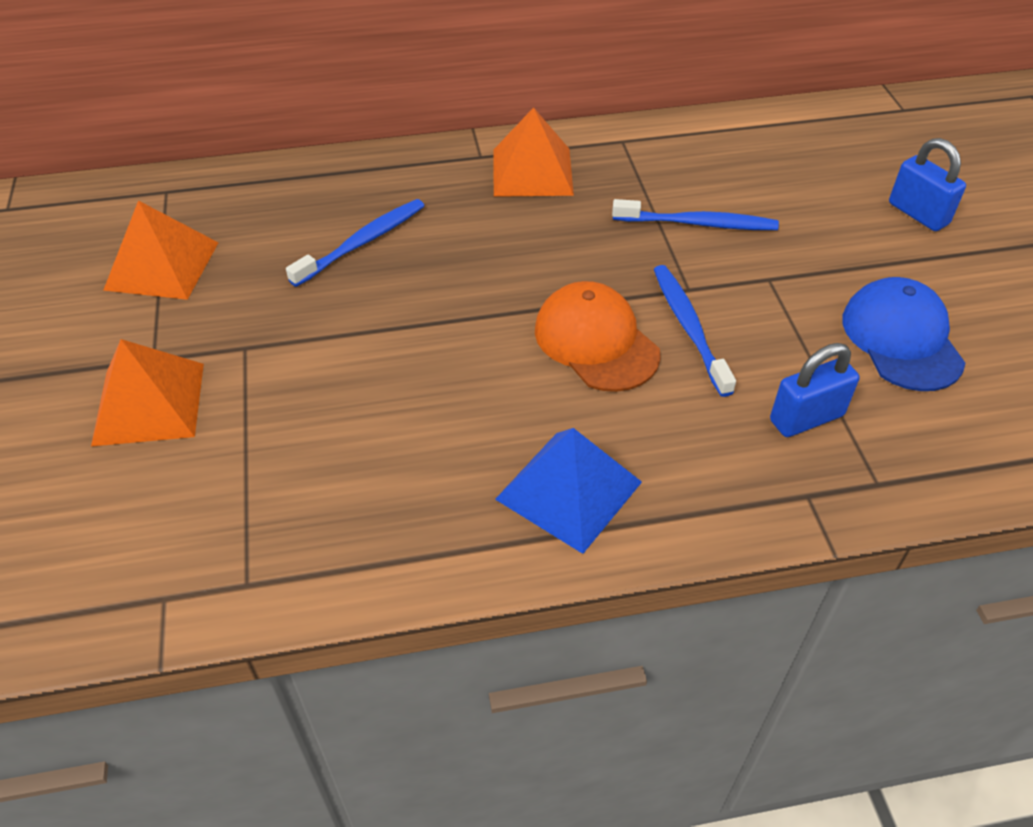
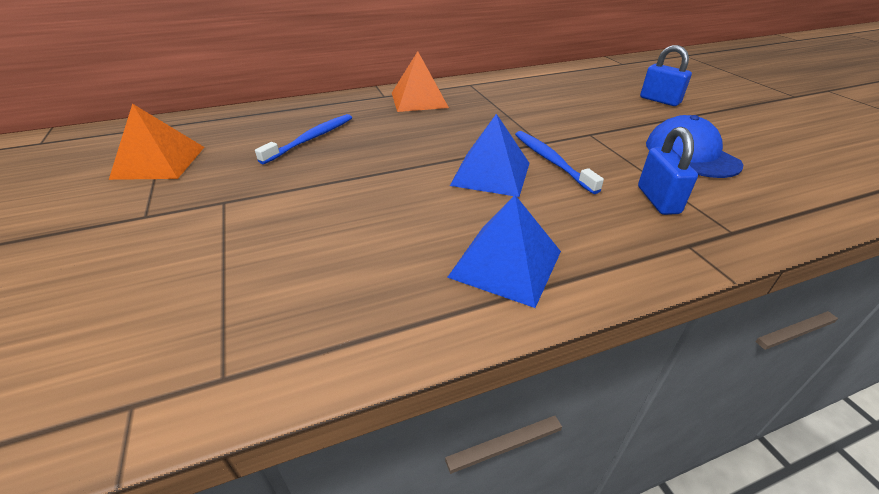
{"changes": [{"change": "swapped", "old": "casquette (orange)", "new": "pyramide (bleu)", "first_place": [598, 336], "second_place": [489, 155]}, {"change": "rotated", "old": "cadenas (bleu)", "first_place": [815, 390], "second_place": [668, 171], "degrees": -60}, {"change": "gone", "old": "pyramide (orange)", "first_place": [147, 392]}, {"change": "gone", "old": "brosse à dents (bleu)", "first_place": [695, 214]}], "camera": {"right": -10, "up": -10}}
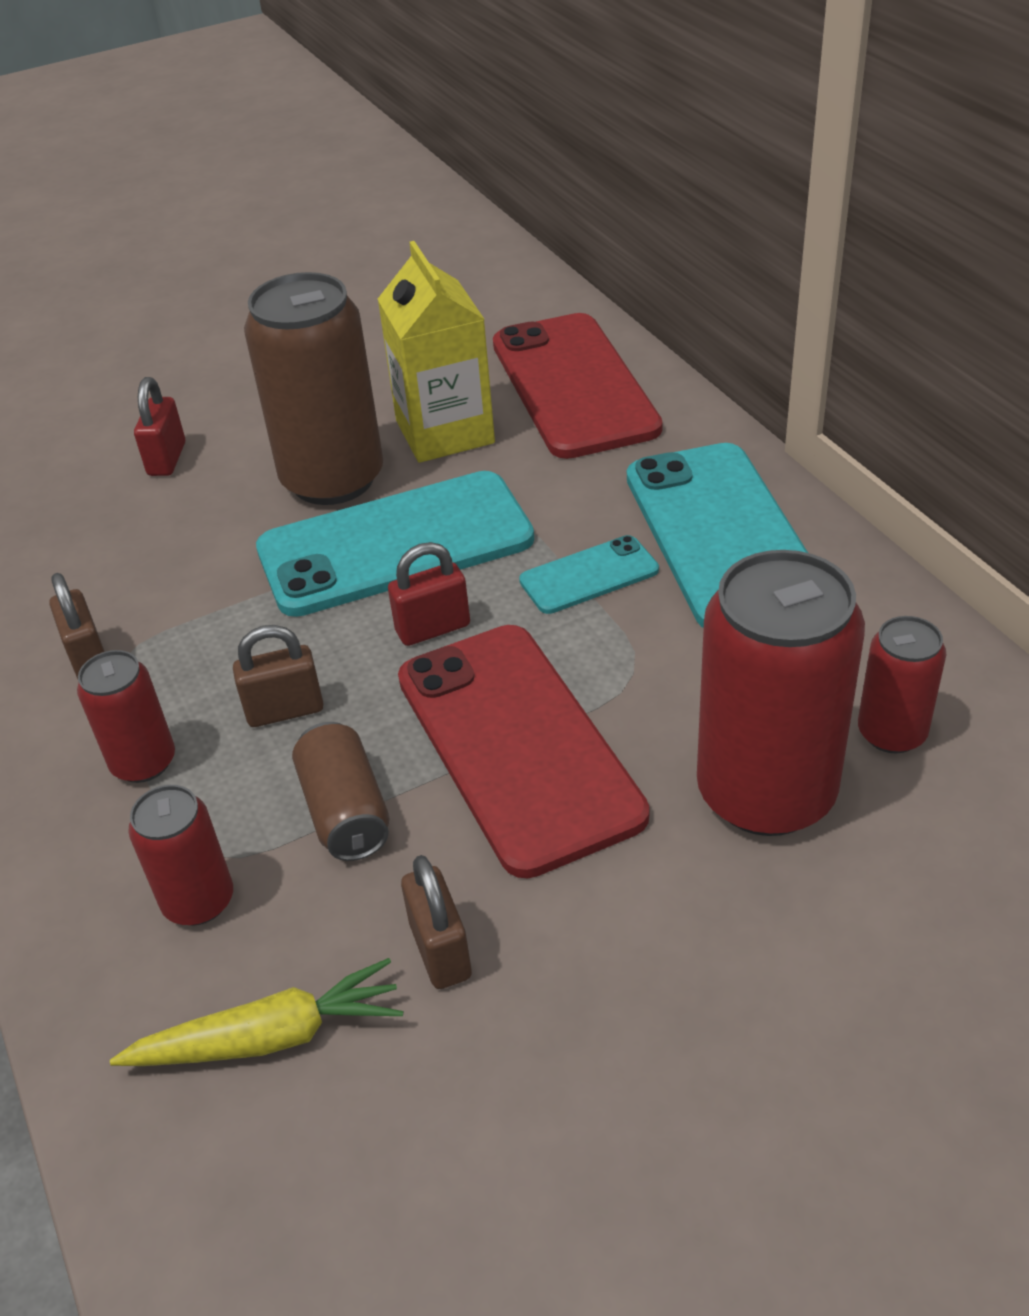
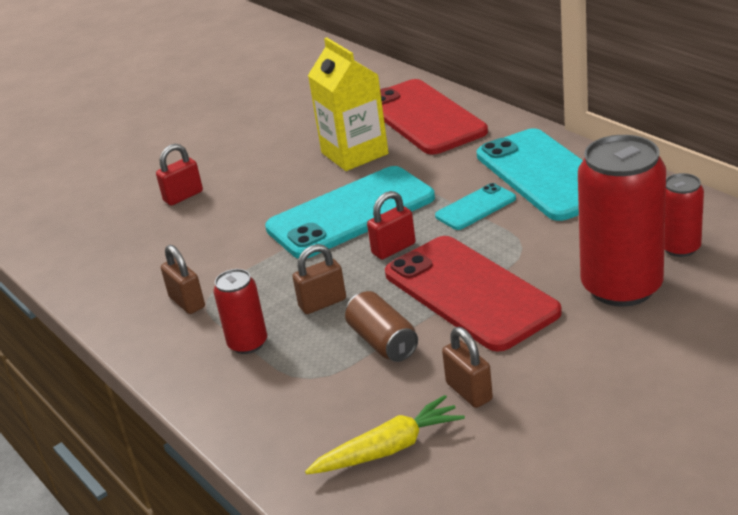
{"changes": [{"change": "rotated", "old": "cadenas (rouge)", "first_place": [159, 426], "second_place": [179, 175], "degrees": 60}, {"change": "gone", "old": "canette (rouge)", "first_place": [180, 855]}, {"change": "gone", "old": "canette (marron)", "first_place": [313, 388]}], "camera": {"right": -10, "up": -10}}
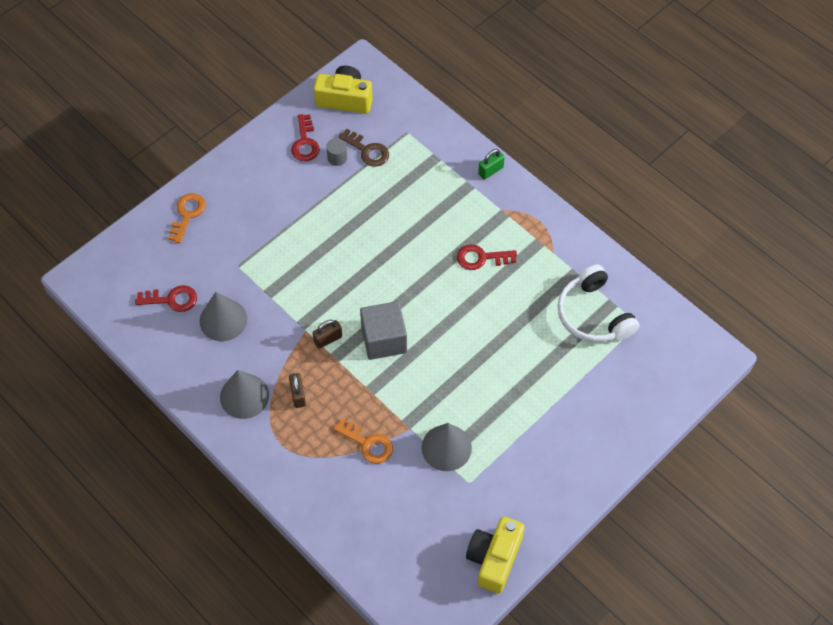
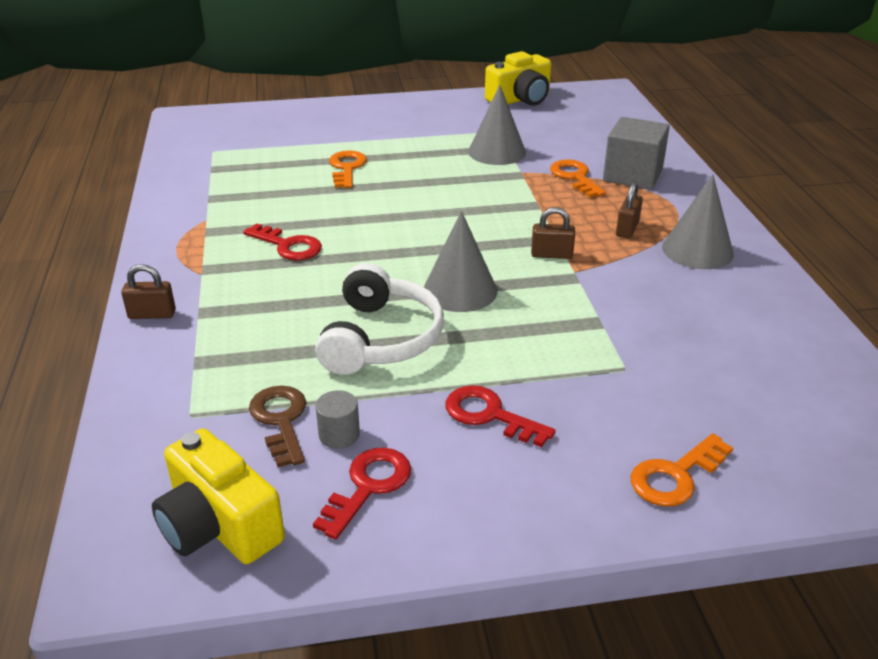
{"changes": [{"change": "repainted", "old": "cadenas (vert)", "new": "cadenas (marron)", "first_place": [491, 164], "second_place": [148, 291]}, {"change": "shifted", "old": "casque audio (blanc)", "first_place": [598, 304], "second_place": [379, 319]}, {"change": "new", "new": "clé (orange)", "second_place": [348, 169]}, {"change": "shifted", "old": "cône (gris)", "first_place": [223, 316], "second_place": [460, 261]}, {"change": "shifted", "old": "clé (rouge)", "first_place": [166, 298], "second_place": [501, 416]}, {"change": "shifted", "old": "cube (gris)", "first_place": [383, 330], "second_place": [636, 153]}], "camera": {"right": -145, "up": -25}}
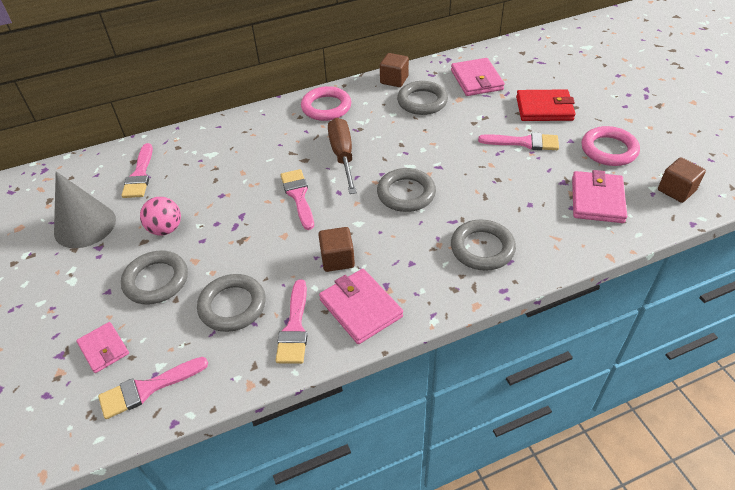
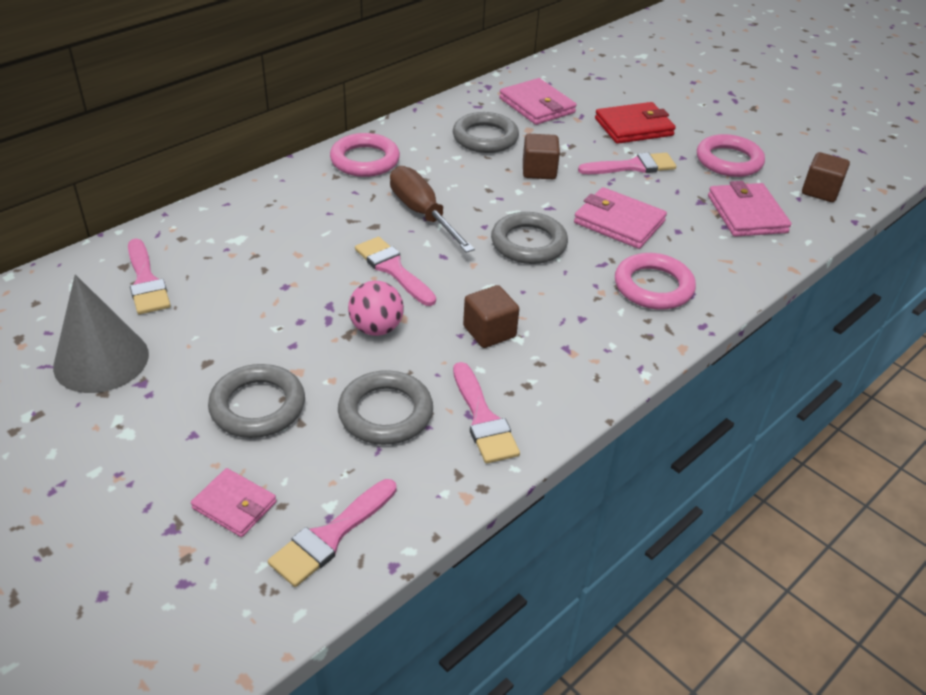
{"changes": [{"change": "shifted", "old": "balle (rose)", "first_place": [160, 216], "second_place": [376, 308]}, {"change": "shifted", "old": "cube (marron)", "first_place": [394, 70], "second_place": [541, 156]}, {"change": "shifted", "old": "portefeuille (rose)", "first_place": [361, 306], "second_place": [620, 218]}, {"change": "repainted", "old": "anneau (gris)", "new": "anneau (rose)", "first_place": [483, 245], "second_place": [655, 281]}], "camera": {"right": -25, "up": -5}}
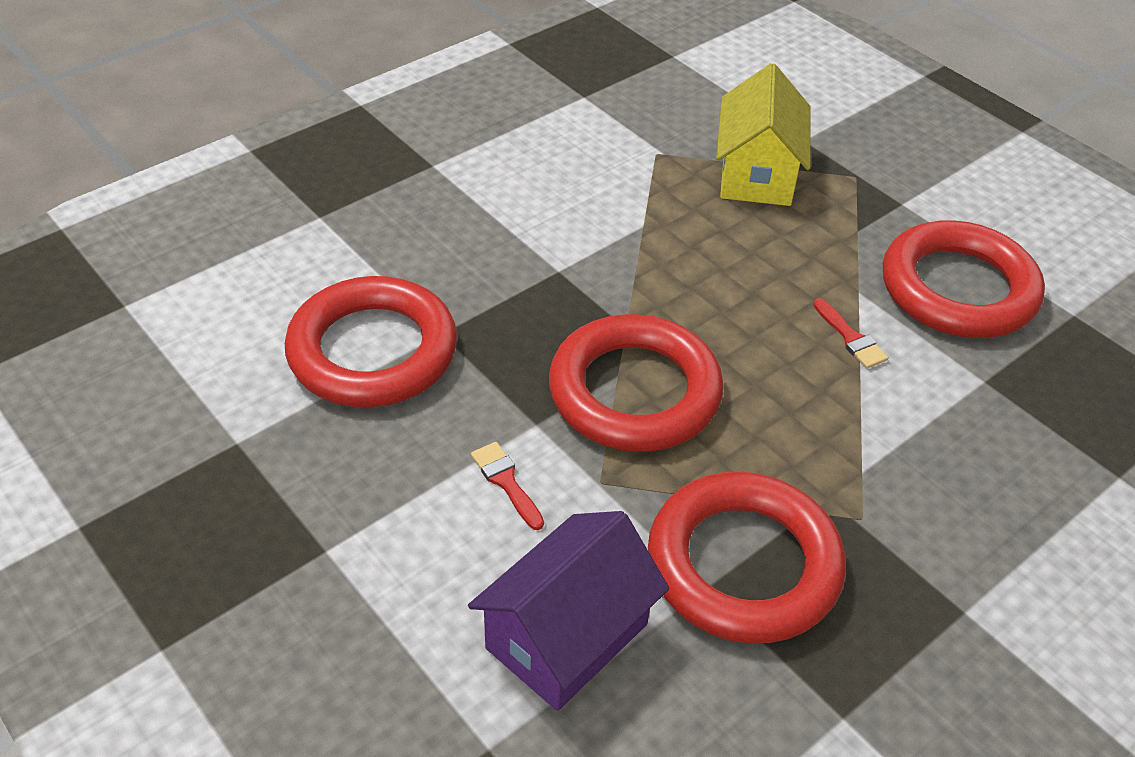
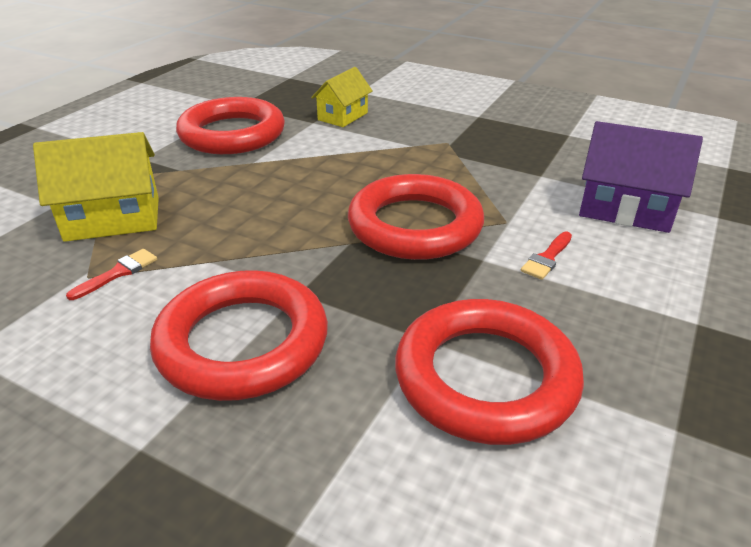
{"changes": [{"change": "shifted", "old": "pinceau (rouge)", "first_place": [850, 333], "second_place": [111, 274]}, {"change": "shifted", "old": "anneau (rouge)", "first_place": [747, 558], "second_place": [239, 335]}, {"change": "new", "new": "maison (jaune)", "second_place": [342, 97]}], "camera": {"right": -110, "up": -10}}
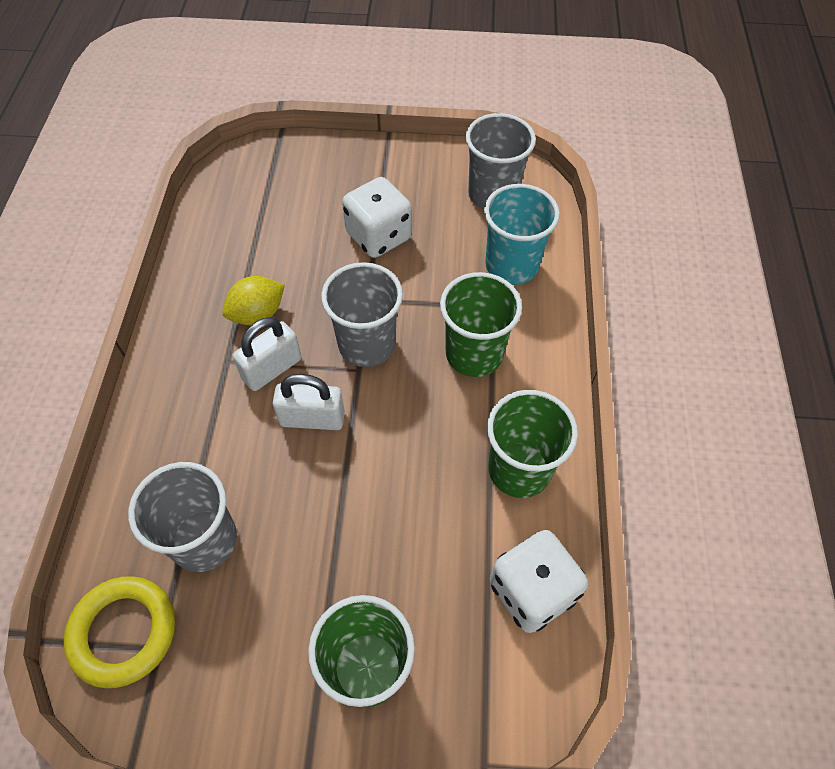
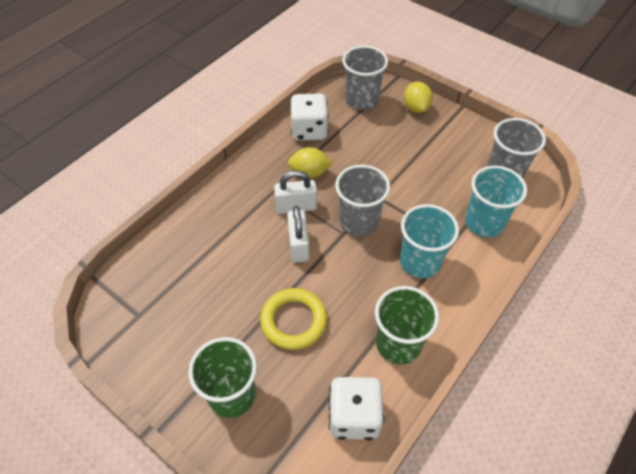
{"changes": [{"change": "shifted", "old": "anneau (jaune)", "first_place": [119, 632], "second_place": [293, 319]}, {"change": "rotated", "old": "cadenas (blanc)", "first_place": [308, 402], "second_place": [298, 234], "degrees": 45}, {"change": "shifted", "old": "dé (blanc)", "first_place": [377, 217], "second_place": [309, 117]}, {"change": "shifted", "old": "gobelet (gris)", "first_place": [182, 517], "second_place": [365, 78]}, {"change": "repainted", "old": "gobelet (vert)", "new": "gobelet (turquoise)", "first_place": [481, 324], "second_place": [429, 241]}, {"change": "new", "new": "citron (jaune)", "second_place": [418, 97]}], "camera": {"right": 35, "up": -5}}
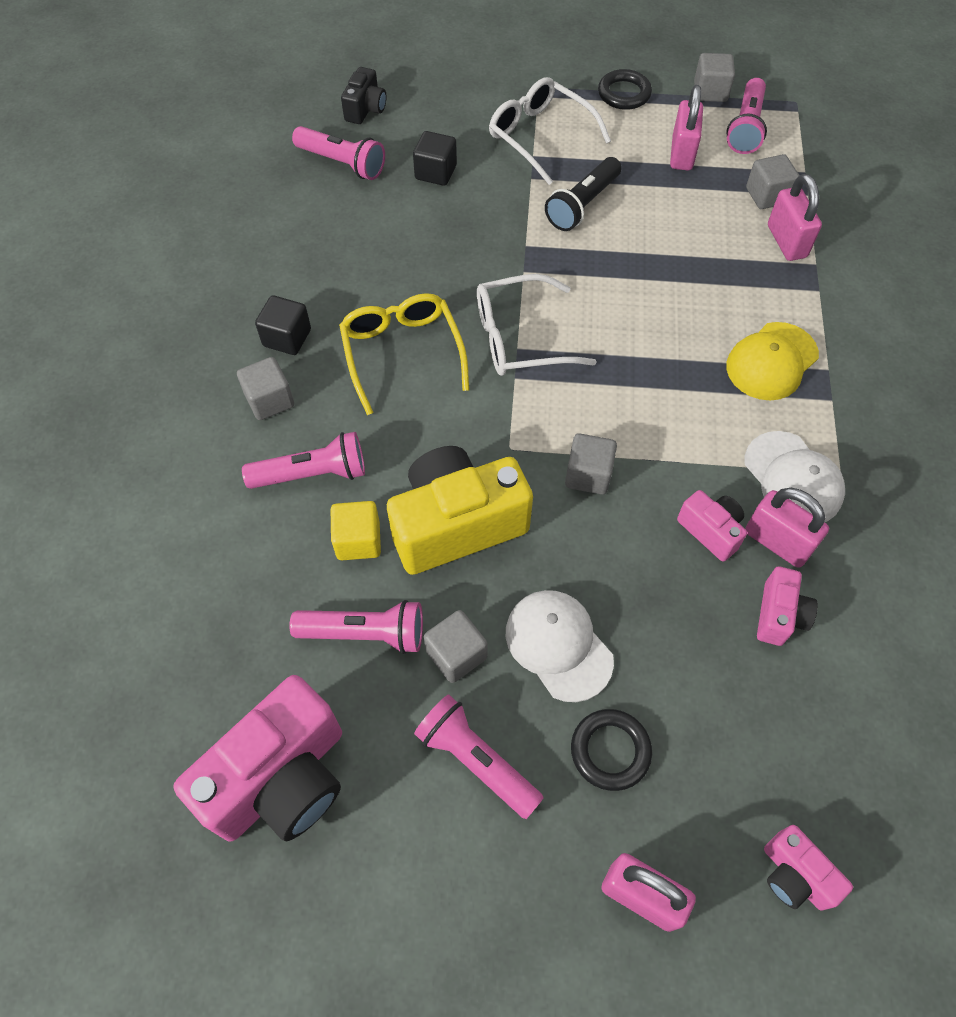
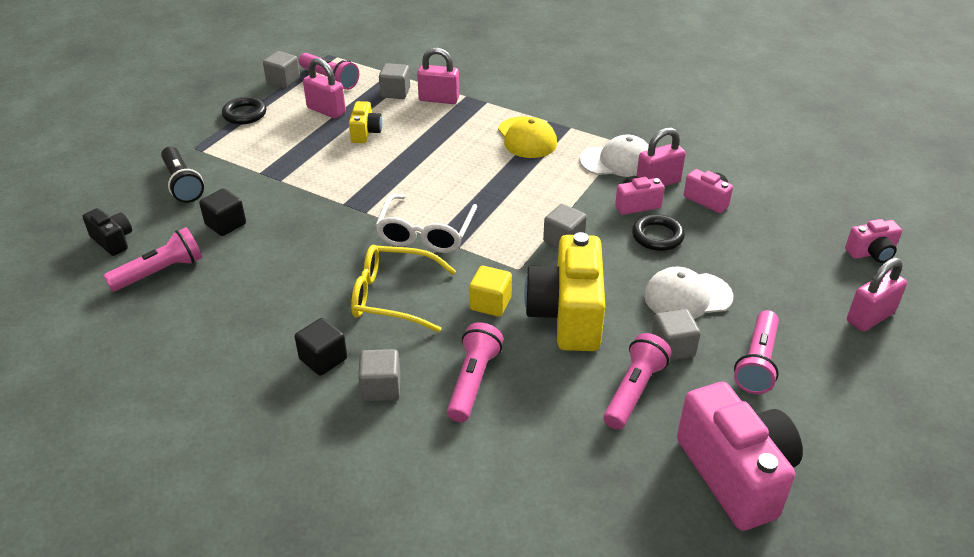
{"changes": [{"change": "shifted", "old": "lampe de poche (noir)", "first_place": [583, 194], "second_place": [182, 175]}, {"change": "new", "new": "appareil photo (jaune)", "second_place": [365, 122]}, {"change": "shifted", "old": "cube (jaune)", "first_place": [356, 530], "second_place": [490, 291]}, {"change": "shifted", "old": "anneau (noir)", "first_place": [611, 750], "second_place": [658, 232]}, {"change": "rotated", "old": "lampe de poche (rose)", "first_place": [478, 756], "second_place": [756, 352], "degrees": -45}, {"change": "gone", "old": "lunettes (blanc)", "first_place": [550, 131]}], "camera": {"right": -65, "up": -20}}
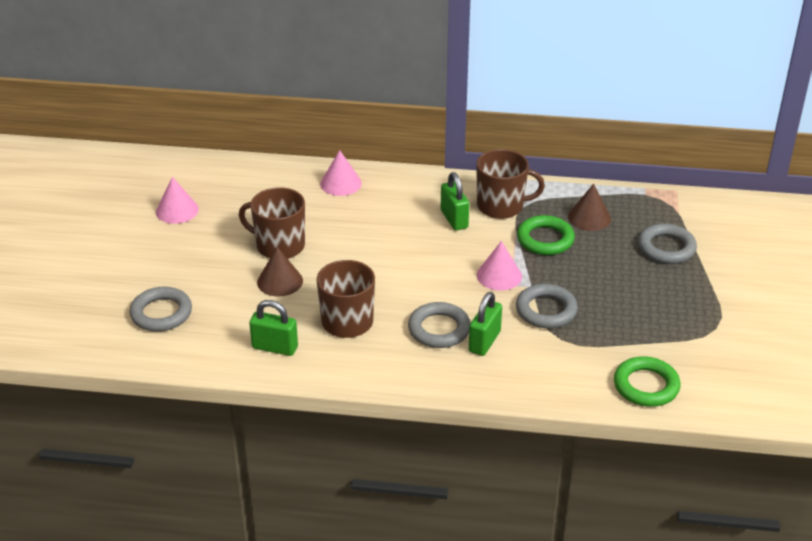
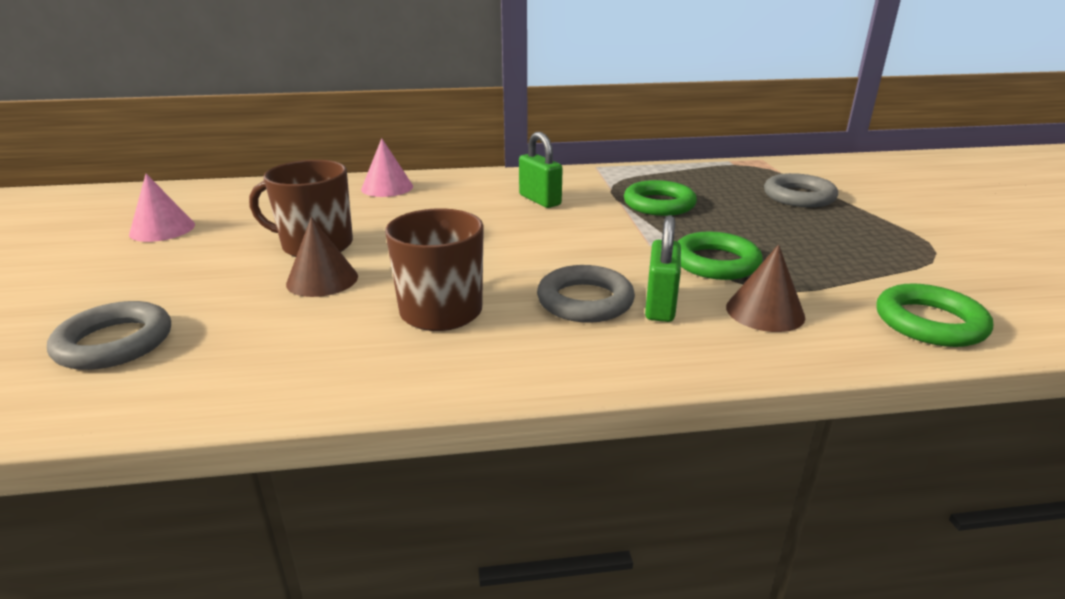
{"changes": [{"change": "repainted", "old": "anneau (gris)", "new": "anneau (vert)", "first_place": [547, 306], "second_place": [720, 255]}, {"change": "shifted", "old": "cône (marron)", "first_place": [589, 207], "second_place": [765, 288]}, {"change": "gone", "old": "cadenas (vert)", "first_place": [273, 328]}, {"change": "gone", "old": "tasse (marron)", "first_place": [510, 184]}, {"change": "gone", "old": "cône (rose)", "first_place": [499, 266]}], "camera": {"right": -15, "up": -10}}
